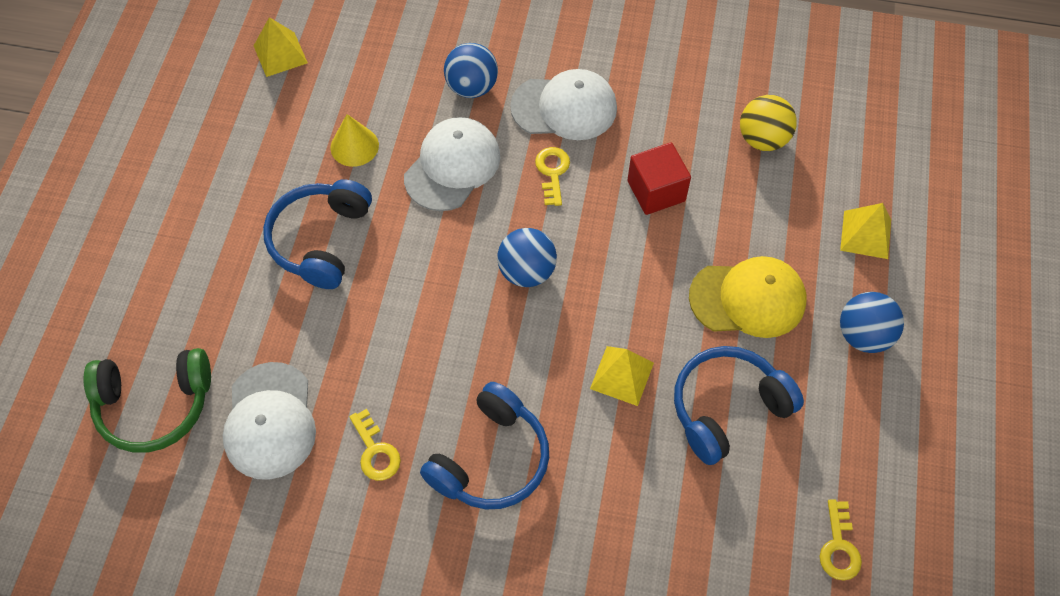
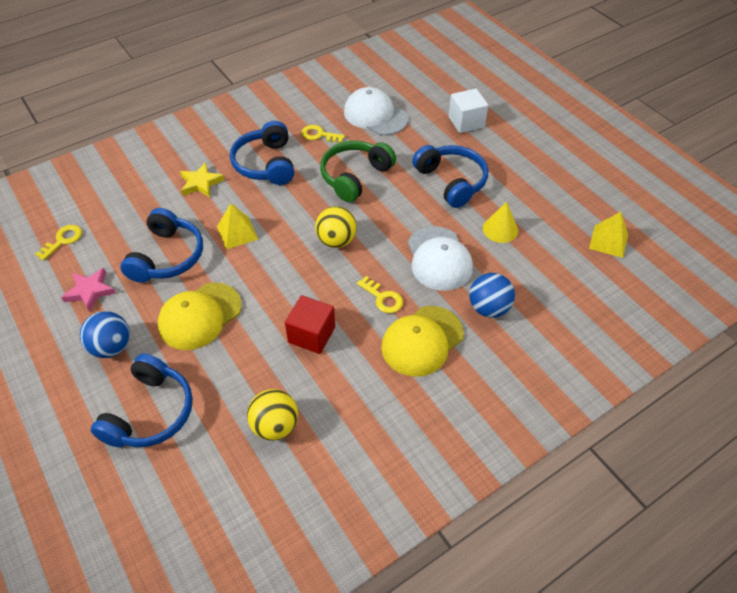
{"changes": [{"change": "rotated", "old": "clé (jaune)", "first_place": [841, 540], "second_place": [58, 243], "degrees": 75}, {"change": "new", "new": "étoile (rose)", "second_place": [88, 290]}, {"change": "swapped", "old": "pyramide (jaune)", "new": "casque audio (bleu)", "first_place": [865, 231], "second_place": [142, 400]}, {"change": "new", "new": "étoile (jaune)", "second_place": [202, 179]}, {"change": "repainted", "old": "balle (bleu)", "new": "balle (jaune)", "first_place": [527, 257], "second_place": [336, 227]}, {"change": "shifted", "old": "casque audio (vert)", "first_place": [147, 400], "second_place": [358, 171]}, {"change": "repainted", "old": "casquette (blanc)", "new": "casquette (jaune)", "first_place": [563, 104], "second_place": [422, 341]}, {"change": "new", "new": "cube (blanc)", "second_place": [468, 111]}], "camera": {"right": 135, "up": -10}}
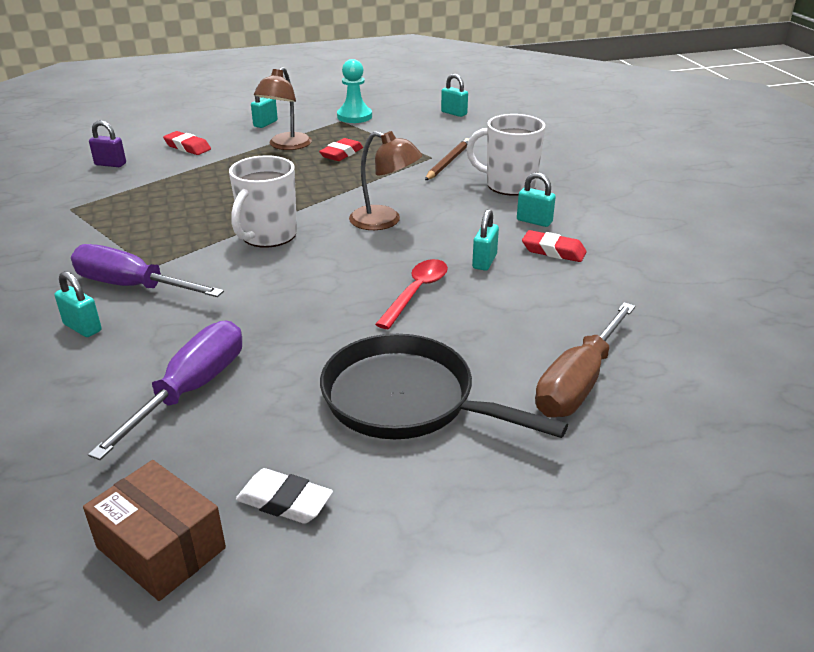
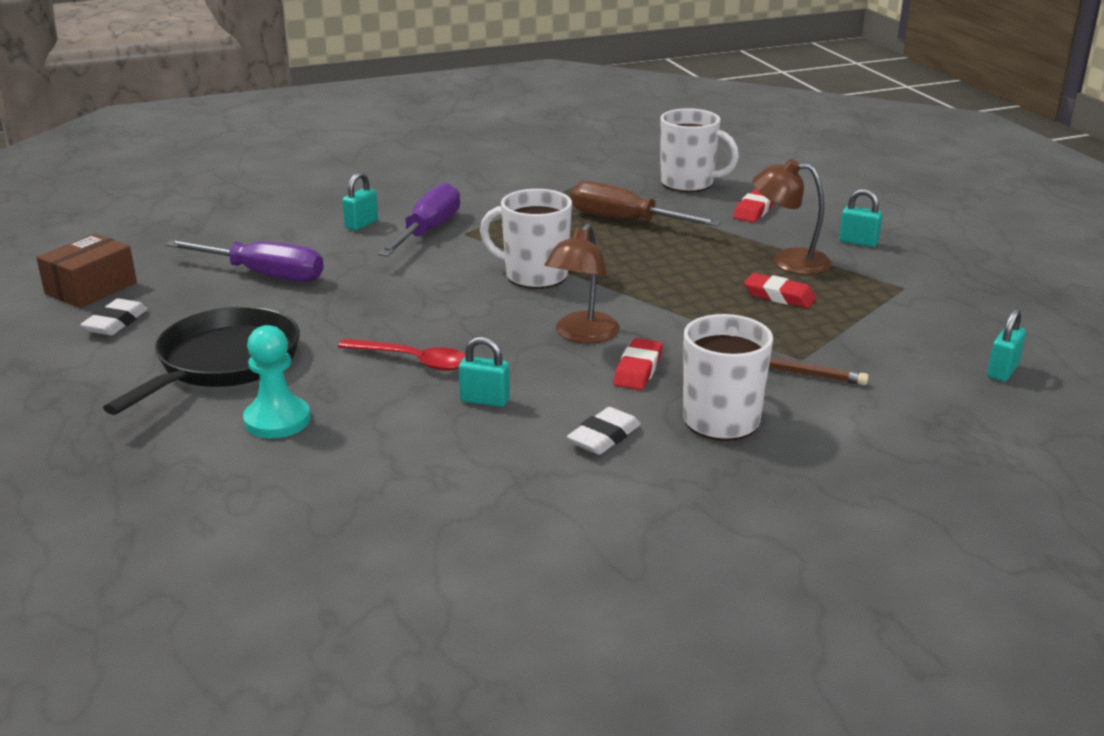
{"changes": [{"change": "shifted", "old": "pion (turquoise)", "first_place": [354, 91], "second_place": [277, 381]}, {"change": "swapped", "old": "cadenas (turquoise)", "new": "gomme (blanc)", "first_place": [536, 200], "second_place": [604, 431]}, {"change": "shifted", "old": "tournevis (marron)", "first_place": [585, 360], "second_place": [646, 203]}, {"change": "shifted", "old": "gomme (rouge)", "first_place": [554, 246], "second_place": [637, 364]}, {"change": "swapped", "old": "cadenas (violet)", "new": "tasse (blanc)", "first_place": [107, 143], "second_place": [699, 150]}], "camera": {"right": 85, "up": -5}}
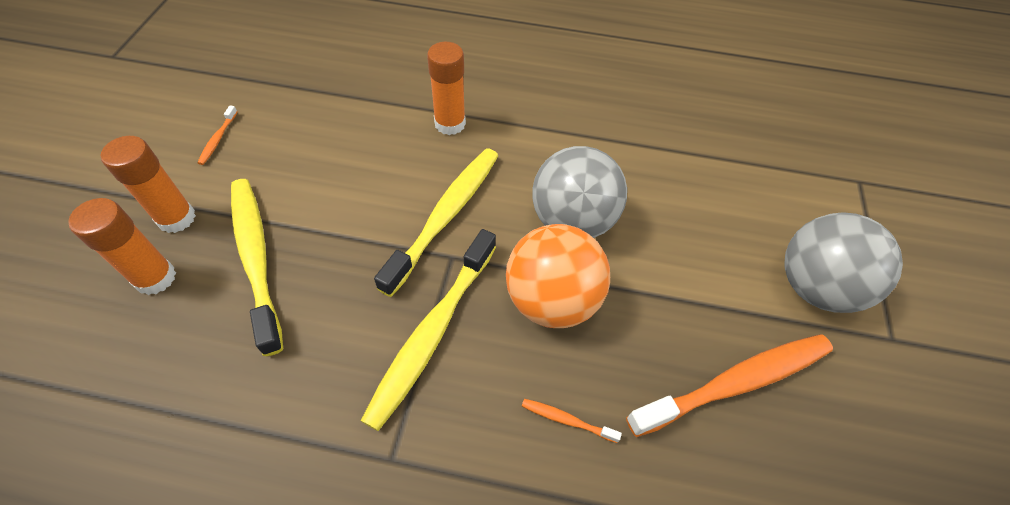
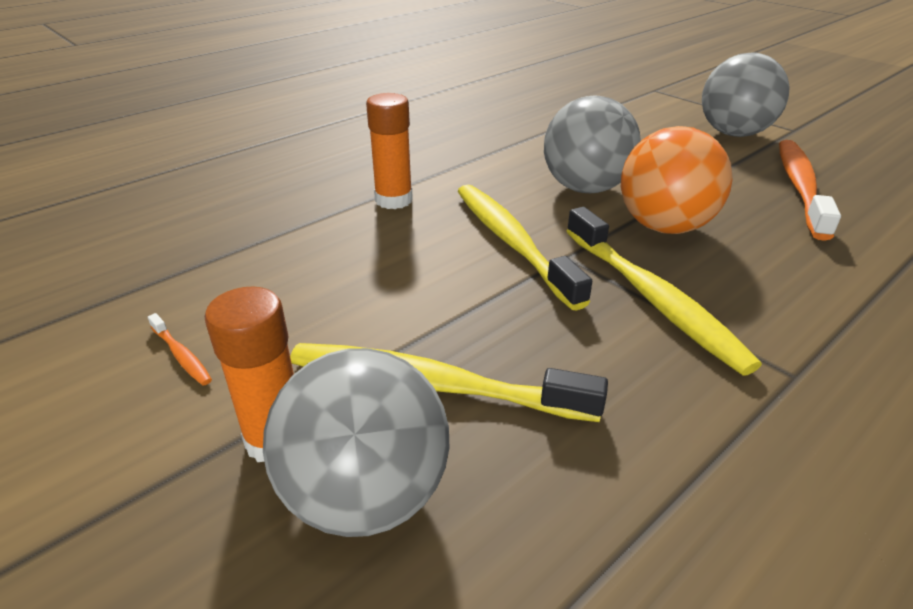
{"changes": [{"change": "swapped", "old": "bâton de colle (orange)", "new": "balle (gris)", "first_place": [122, 246], "second_place": [356, 442]}, {"change": "gone", "old": "brosse à dents (orange)", "first_place": [572, 421]}], "camera": {"right": -50, "up": -20}}
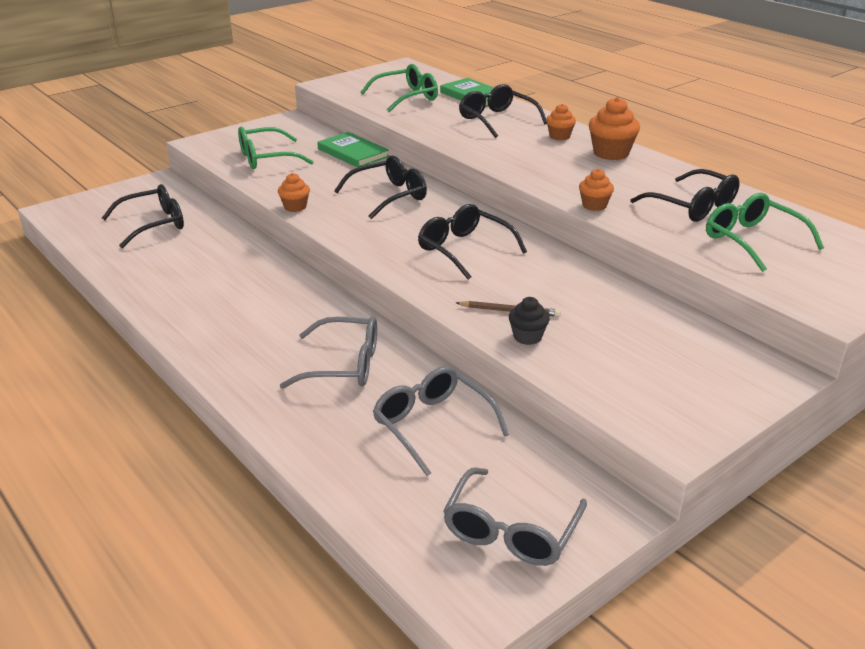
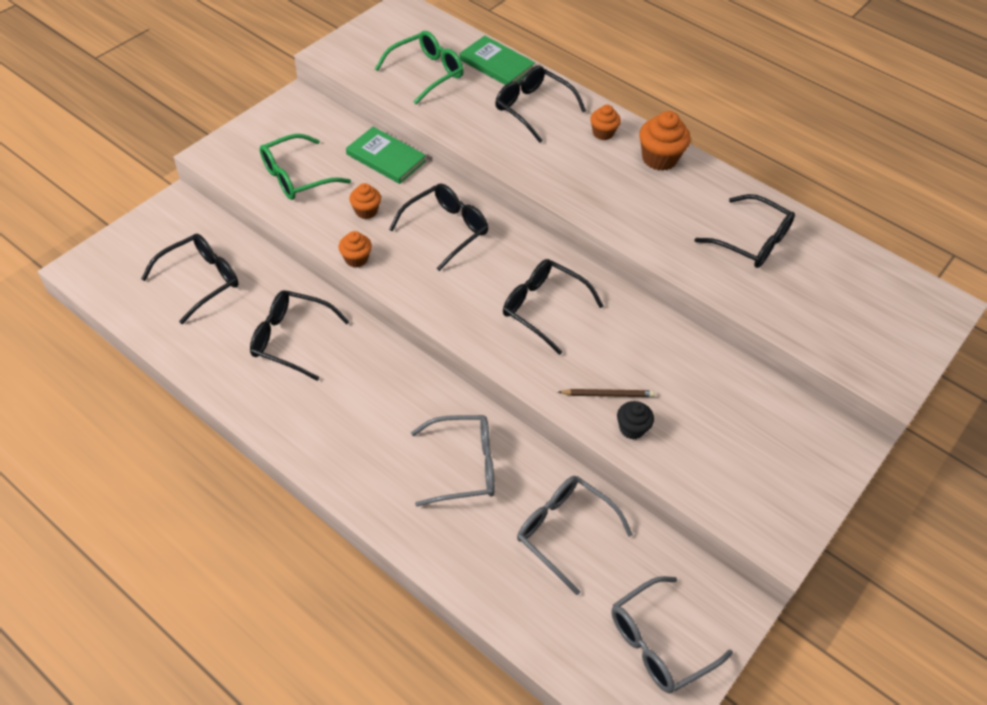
{"changes": [{"change": "new", "new": "lunettes (noir)", "second_place": [299, 335]}, {"change": "shifted", "old": "muffin (orange)", "first_place": [596, 190], "second_place": [365, 201]}, {"change": "rotated", "old": "lunettes (gris)", "first_place": [515, 516], "second_place": [672, 635], "degrees": 45}, {"change": "gone", "old": "lunettes (vert)", "first_place": [765, 232]}], "camera": {"right": -15, "up": 20}}
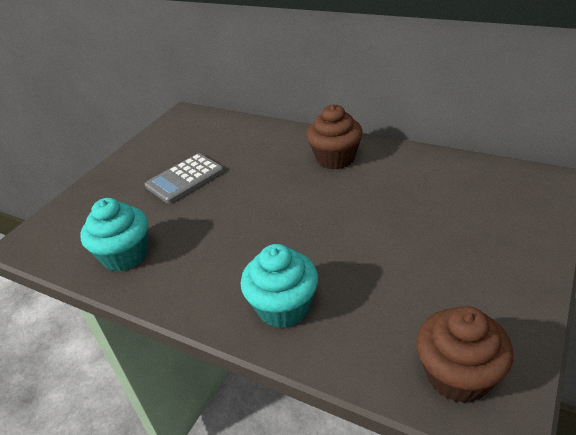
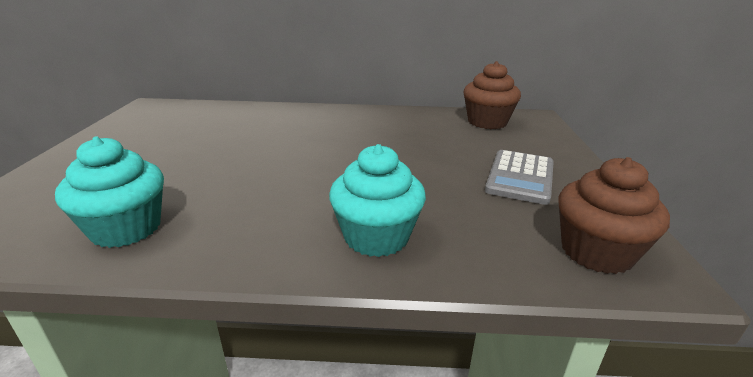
{"changes": [{"change": "shifted", "old": "muffin (marron)", "first_place": [335, 136], "second_place": [492, 95]}, {"change": "shifted", "old": "calculatrice (gris)", "first_place": [184, 178], "second_place": [519, 177]}], "camera": {"right": -30, "up": -10}}
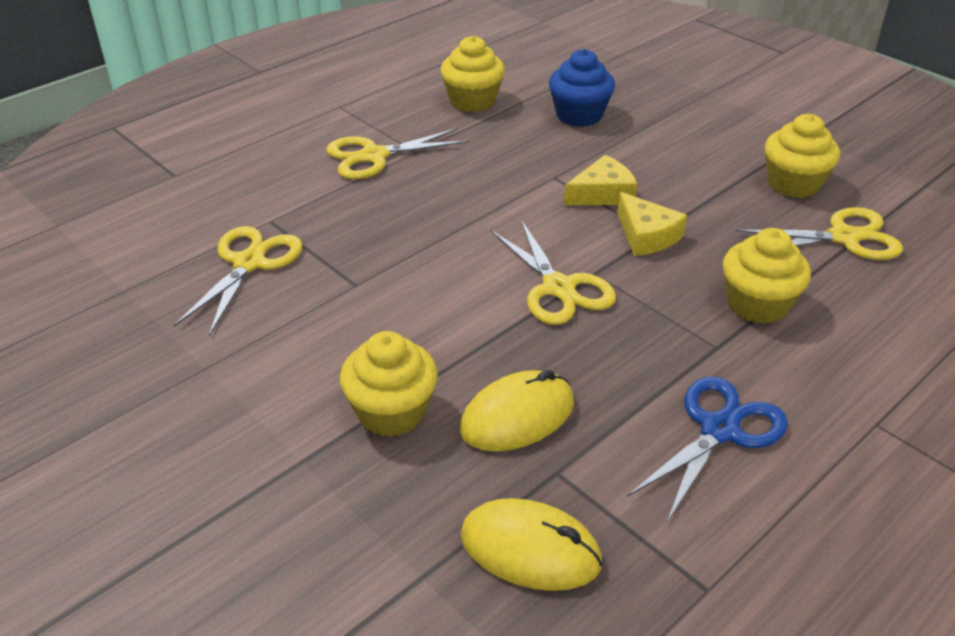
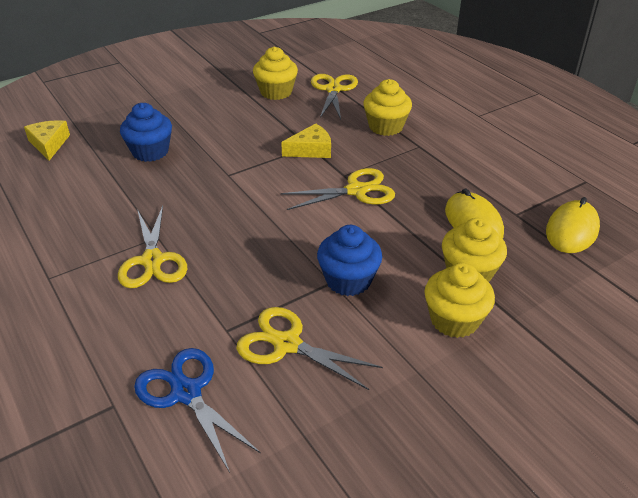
{"changes": [{"change": "shifted", "old": "fromage (jaune)", "first_place": [600, 180], "second_place": [47, 140]}, {"change": "shifted", "old": "ciseaux (bleu)", "first_place": [707, 449], "second_place": [197, 410]}, {"change": "new", "new": "muffin (bleu)", "second_place": [349, 260]}, {"change": "shifted", "old": "muffin (jaune)", "first_place": [472, 74], "second_place": [459, 300]}], "camera": {"right": -80, "up": 0}}
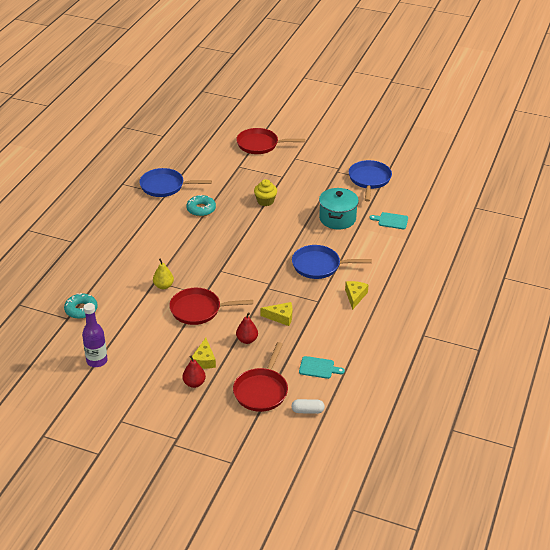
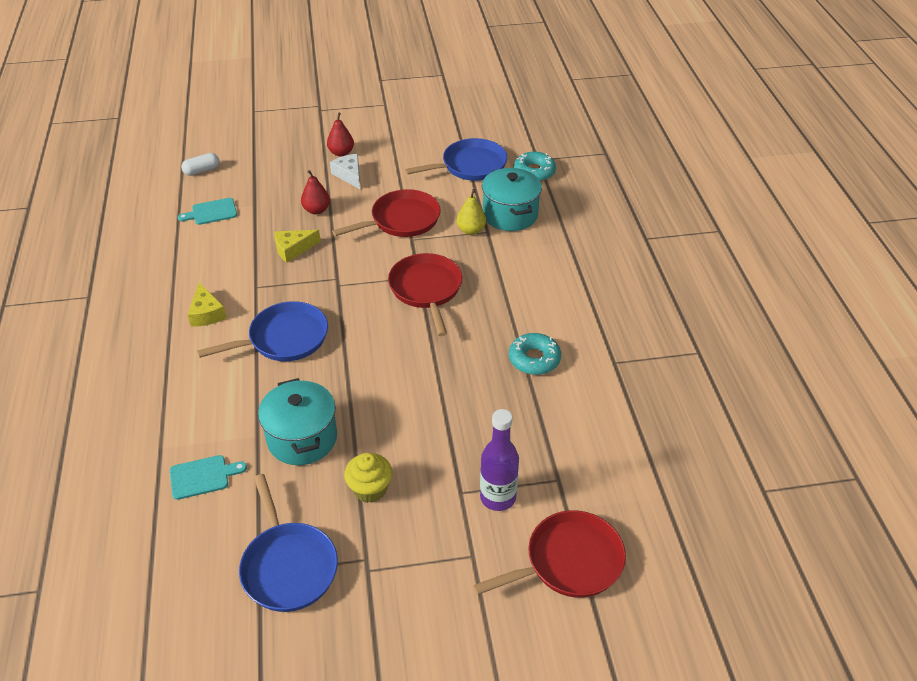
{"changes": [{"change": "repainted", "old": "fromage (jaune)", "new": "fromage (blanc)", "first_place": [203, 353], "second_place": [345, 171]}, {"change": "shifted", "old": "muffin (jaune)", "first_place": [265, 192], "second_place": [368, 478]}, {"change": "shifted", "old": "poêle (rouge)", "first_place": [260, 377], "second_place": [425, 294]}, {"change": "shifted", "old": "poêle (bleu)", "first_place": [175, 182], "second_place": [456, 159]}, {"change": "shifted", "old": "bouteille (violet)", "first_place": [95, 335], "second_place": [499, 460]}, {"change": "new", "new": "marmite (turquoise)", "second_place": [512, 199]}], "camera": {"right": 150, "up": 5}}
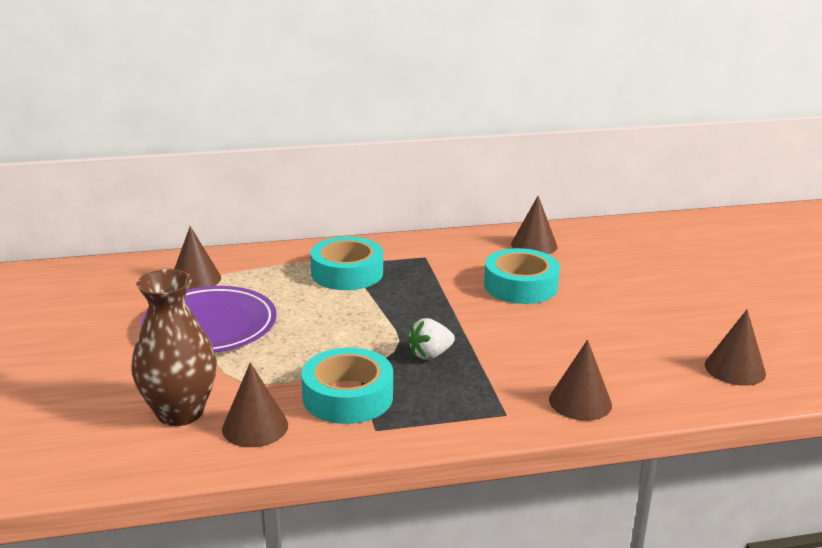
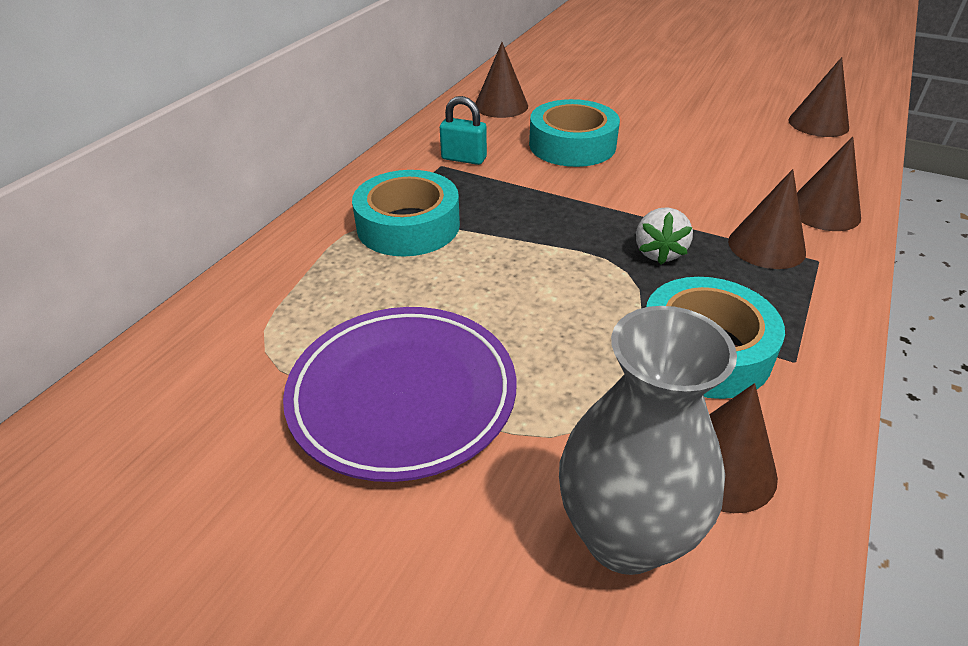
{"changes": [{"change": "new", "new": "cadenas (turquoise)", "second_place": [463, 130]}, {"change": "repainted", "old": "vase (marron)", "new": "vase (gris)", "first_place": [174, 347], "second_place": [648, 440]}, {"change": "shifted", "old": "cône (marron)", "first_place": [197, 257], "second_place": [767, 219]}], "camera": {"right": -50, "up": 15}}
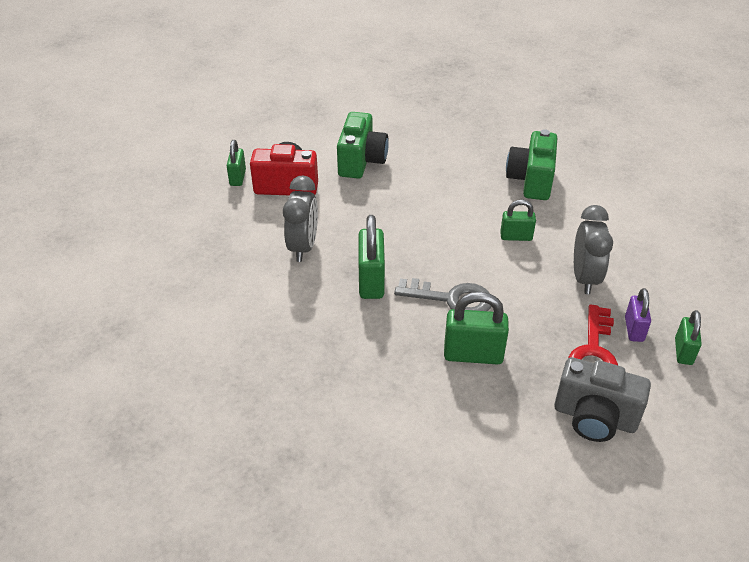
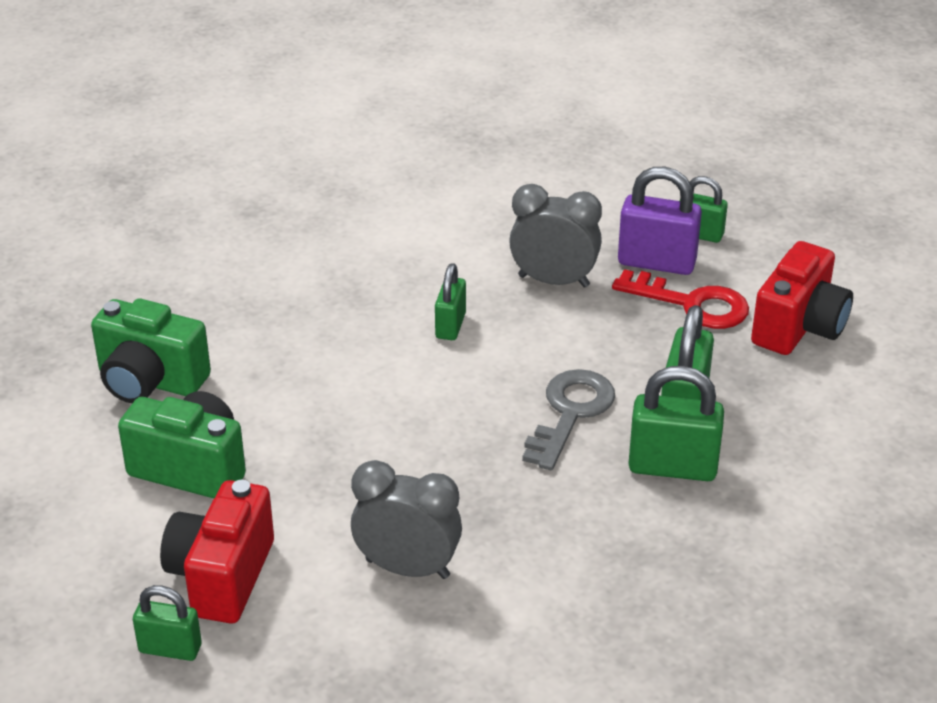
{"changes": [{"change": "shifted", "old": "appareil photo (vert)", "first_place": [531, 164], "second_place": [151, 351]}, {"change": "scaled", "old": "cadenas (violet)", "first_place": [638, 315], "second_place": [660, 221], "factor": 1.61}, {"change": "shifted", "old": "cadenas (vert)", "first_place": [372, 257], "second_place": [676, 423]}, {"change": "repainted", "old": "appareil photo (gris)", "new": "appareil photo (rouge)", "first_place": [602, 399], "second_place": [802, 298]}], "camera": {"right": -80, "up": -5}}
